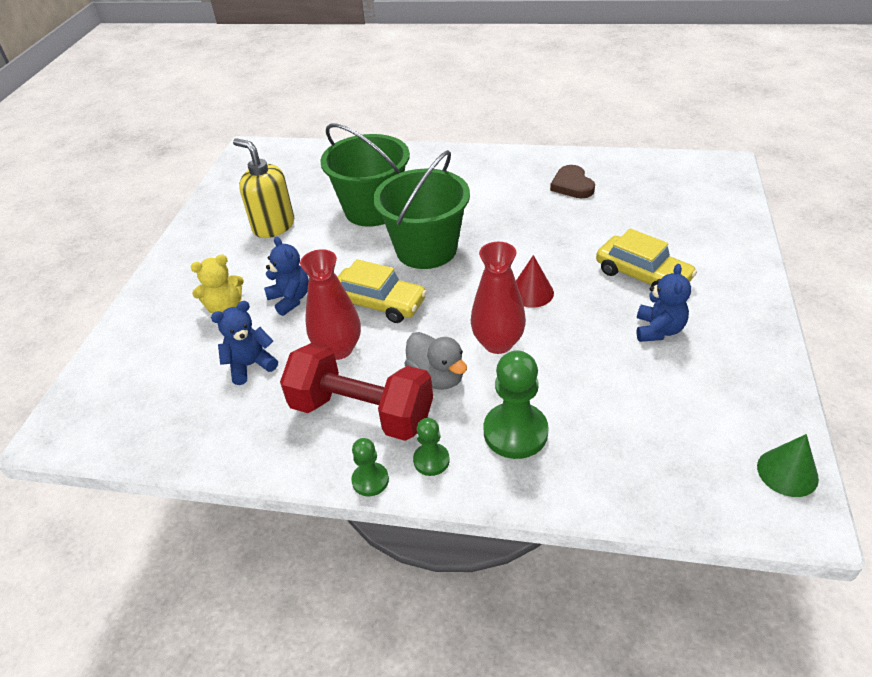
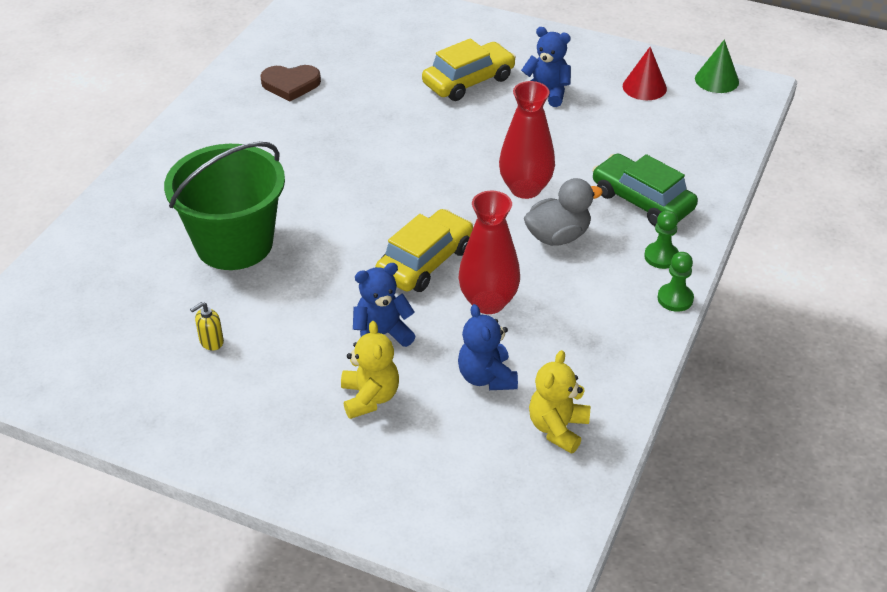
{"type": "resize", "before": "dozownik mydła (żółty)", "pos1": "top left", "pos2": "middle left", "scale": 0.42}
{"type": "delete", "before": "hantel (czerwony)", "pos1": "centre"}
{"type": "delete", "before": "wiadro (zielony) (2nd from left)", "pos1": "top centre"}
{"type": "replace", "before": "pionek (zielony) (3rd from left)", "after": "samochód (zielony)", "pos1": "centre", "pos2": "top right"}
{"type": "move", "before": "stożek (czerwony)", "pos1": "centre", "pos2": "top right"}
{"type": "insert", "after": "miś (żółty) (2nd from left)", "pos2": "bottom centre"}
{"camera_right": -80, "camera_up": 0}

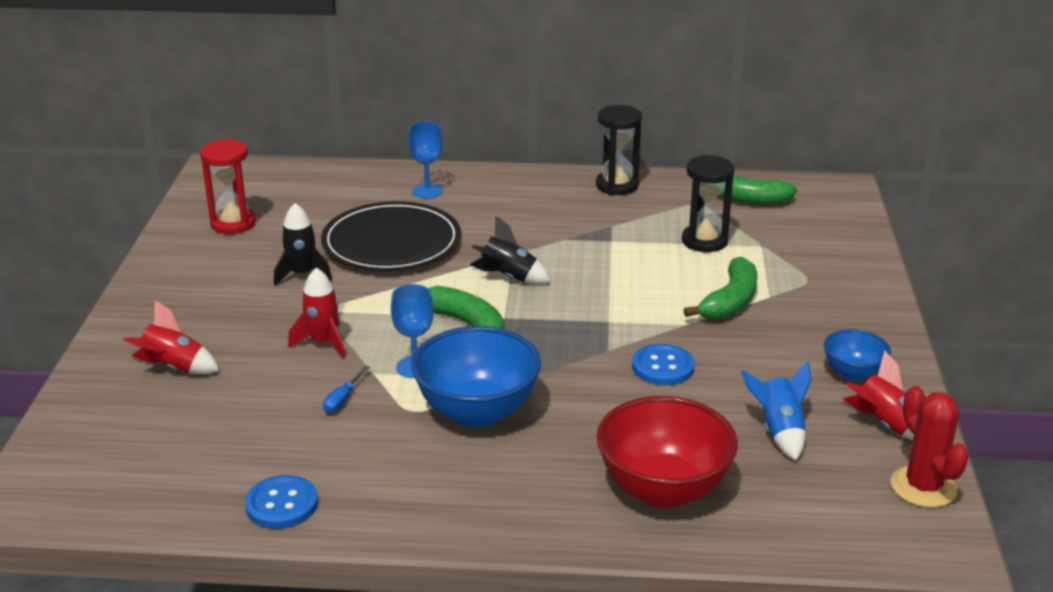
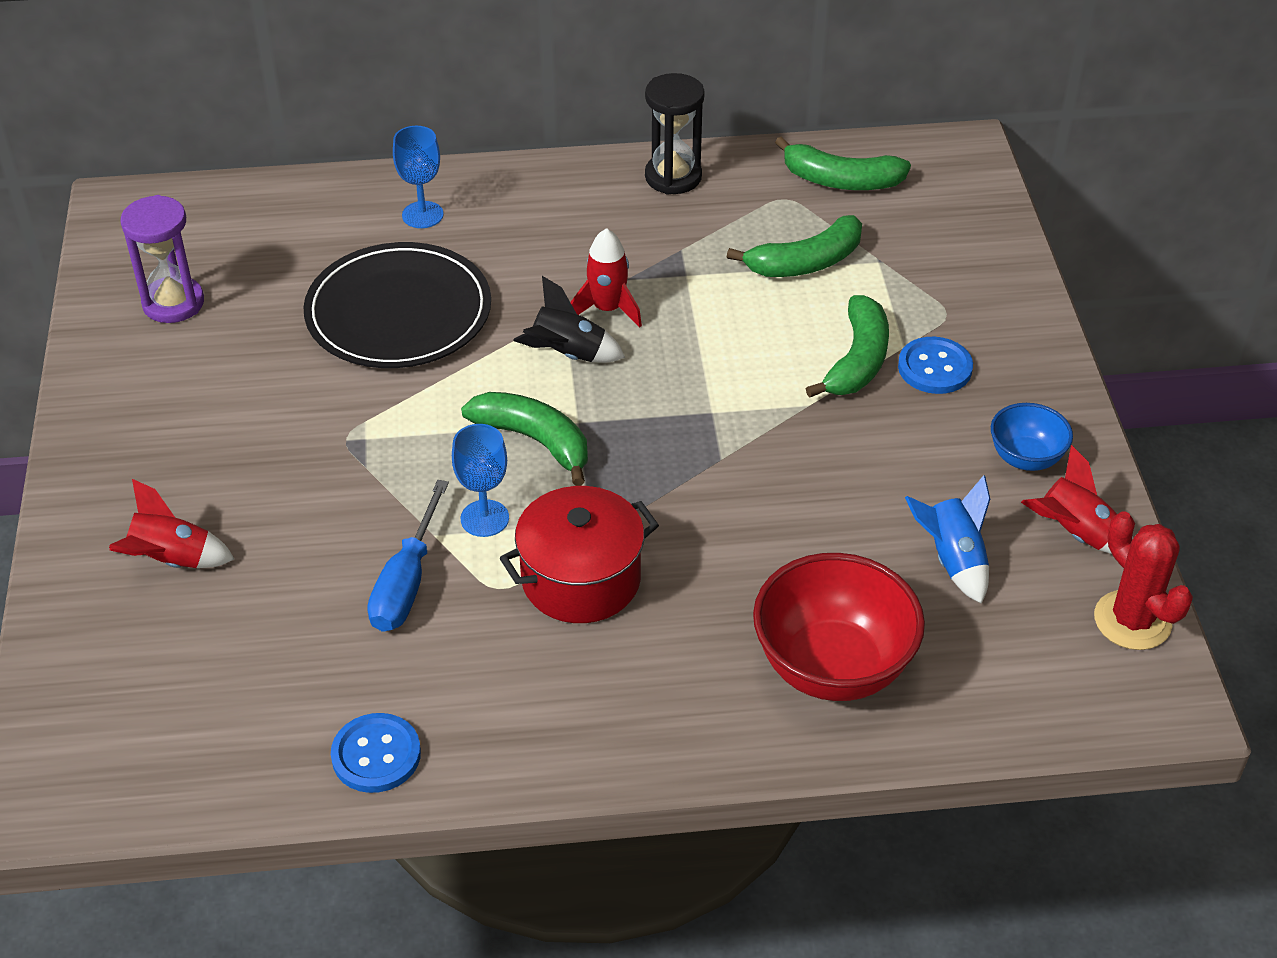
{"type": "recolor", "before": "klepsydra (czerwony)", "after": "klepsydra (fioletowy)", "pos1": "top left", "pos2": "top left"}
{"type": "delete", "before": "rakieta (czarny) (1st from left)", "pos1": "middle left"}
{"type": "move", "before": "rakieta (czerwony) (2nd from left)", "pos1": "middle left", "pos2": "top centre"}
{"type": "resize", "before": "śrubokręt (niebieski)", "pos1": "middle left", "pos2": "middle left", "scale": 1.91}
{"type": "replace", "before": "miska (niebieski) (1st from left)", "after": "garnek (czerwony)", "pos1": "centre", "pos2": "centre"}
{"type": "move", "before": "guzik (niebieski) (2nd from left)", "pos1": "centre", "pos2": "middle right"}
{"type": "replace", "before": "klepsydra (czarny) (2nd from left)", "after": "banan (zielony) (2nd from left)", "pos1": "middle right", "pos2": "top centre"}
{"camera_right": -10, "camera_up": 15}

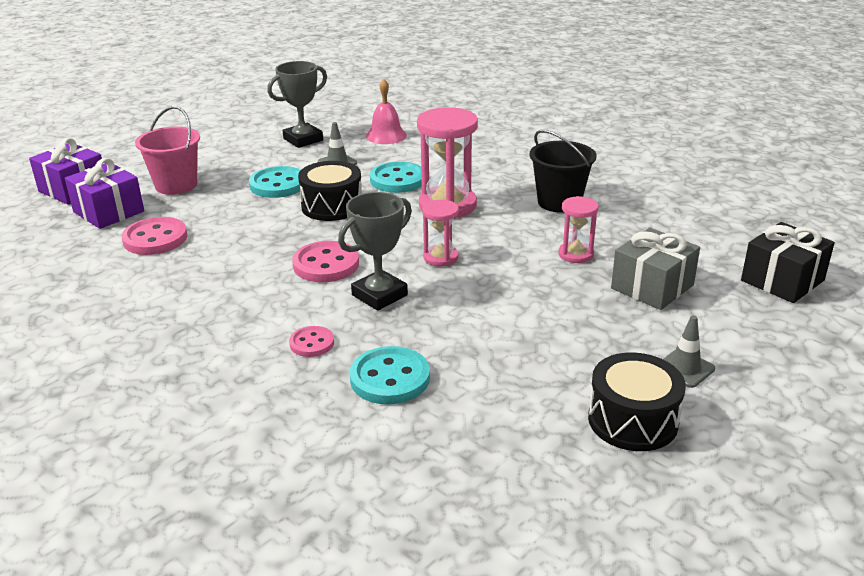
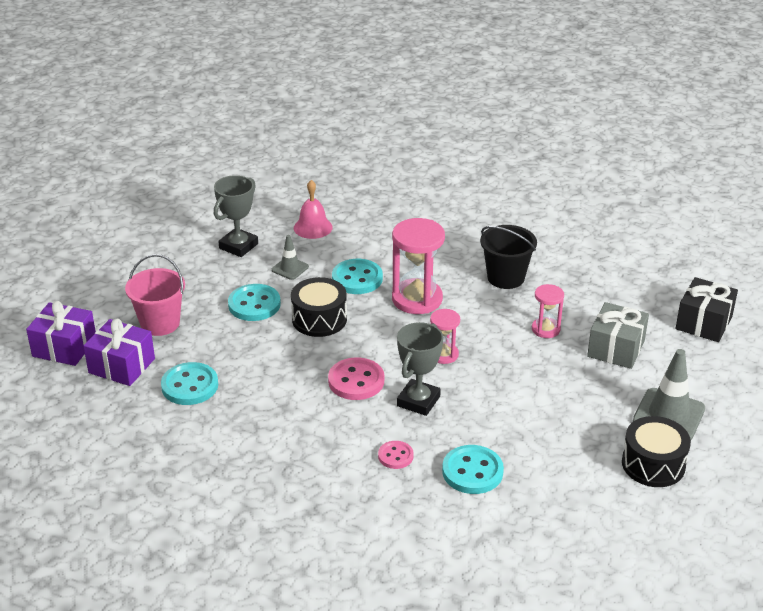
{"type": "recolor", "before": "guzik (różowy) (1st from left)", "after": "guzik (turkusowy) (1st from left)", "pos1": "middle left", "pos2": "middle left"}
{"type": "resize", "before": "pachołek (szary) (2nd from left)", "pos1": "middle right", "pos2": "middle right", "scale": 1.81}
{"camera_right": -20, "camera_up": 5}

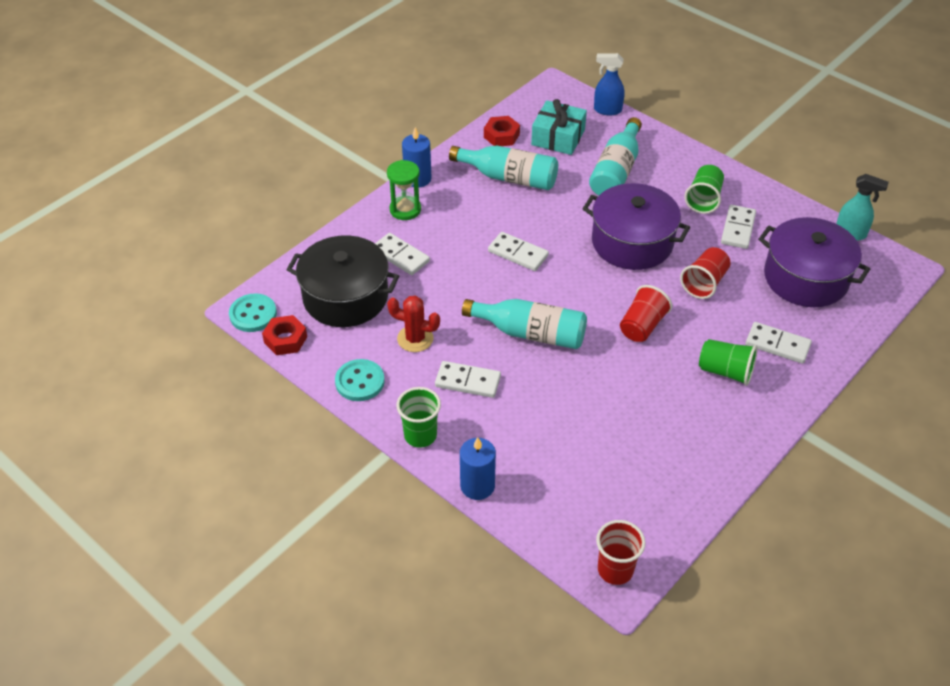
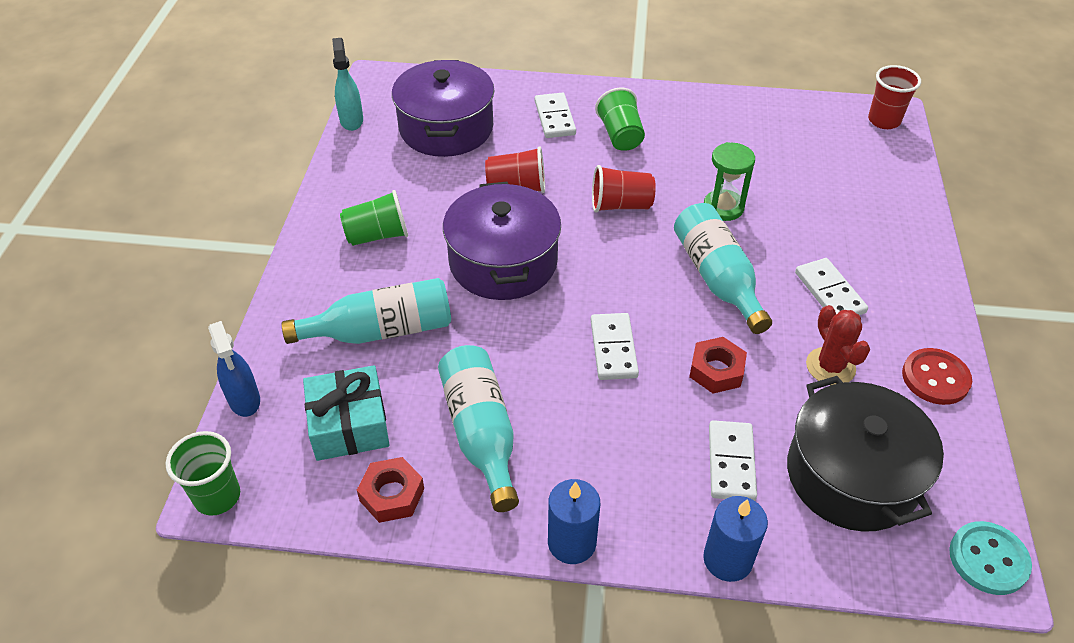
{"type": "move", "before": "nakrętka (czerwony) (1st from left in the first image)", "after": "nakrętka (czerwony) (2nd from left)", "pos1": "middle left", "pos2": "middle right"}
{"type": "recolor", "before": "guzik (turkusowy) (2nd from left)", "after": "guzik (czerwony)", "pos1": "centre", "pos2": "middle right"}
{"type": "move", "before": "klepsydra (zielony)", "pos1": "top centre", "pos2": "top right"}
{"type": "move", "before": "szklanka (zielony) (1st from left)", "pos1": "centre", "pos2": "bottom left"}
{"type": "move", "before": "świeca (niebieski) (2nd from left)", "pos1": "bottom centre", "pos2": "bottom right"}
{"type": "delete", "before": "kostka domina (biały) (4th from left)", "pos1": "top right"}
{"camera_right": -125, "camera_up": 0}

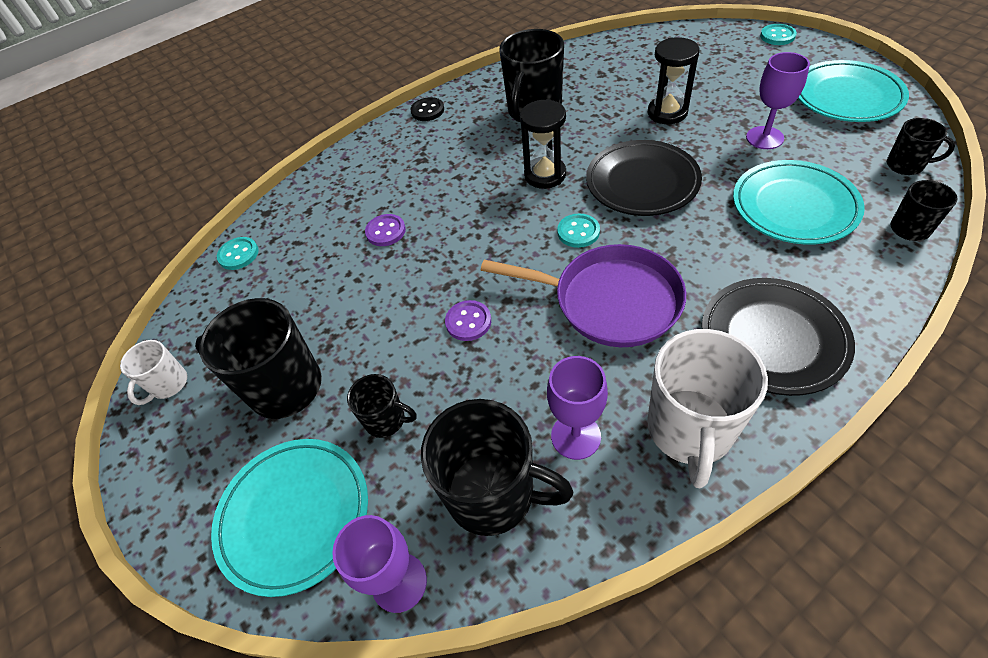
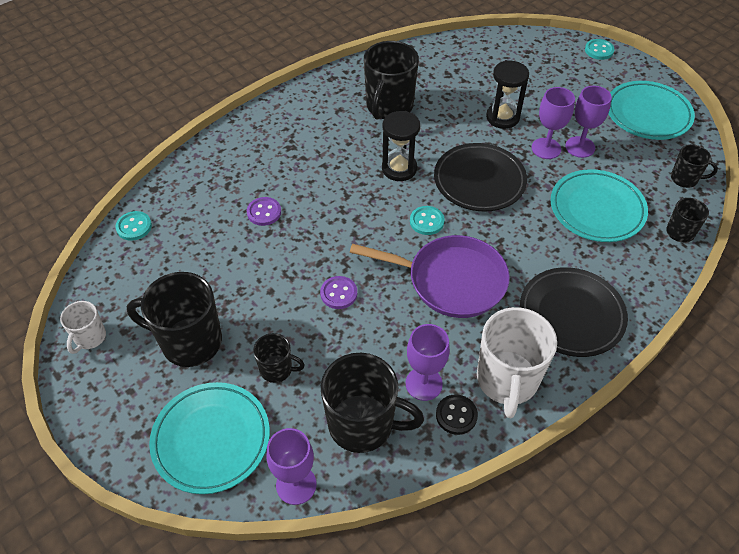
{"type": "move", "before": "guzik (czarny)", "pos1": "top centre", "pos2": "bottom centre"}
{"type": "insert", "after": "kielich (fioletowy) (3rd from left)", "pos2": "top right"}
{"camera_right": -10, "camera_up": 0}

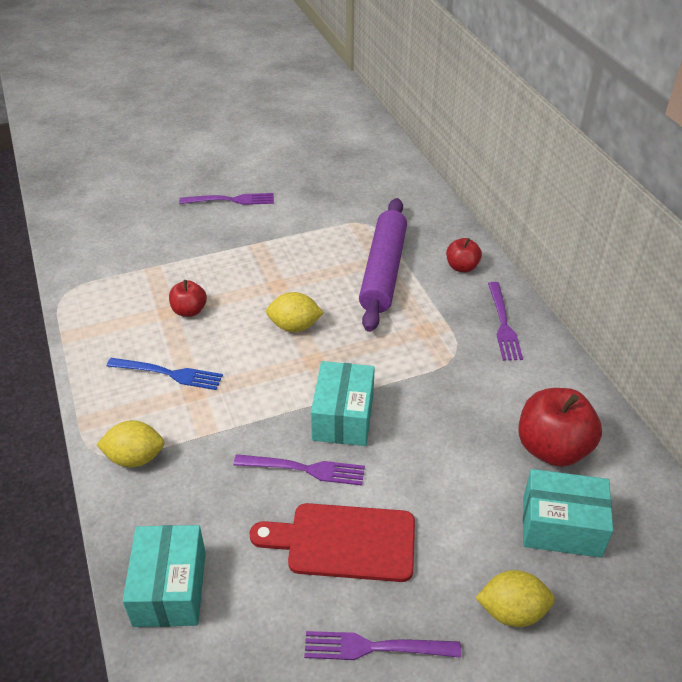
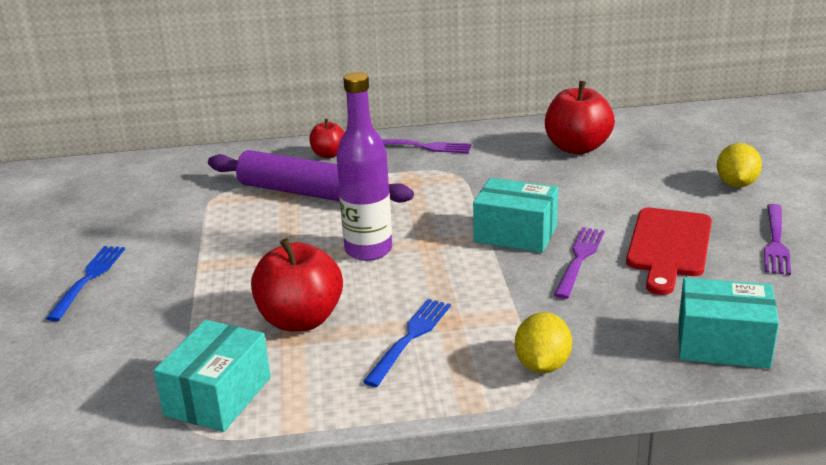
{"type": "resize", "before": "jabłko (czerwony) (1st from left)", "pos1": "middle left", "pos2": "centre", "scale": 1.81}
{"type": "recolor", "before": "widelec (fioletowy) (1st from left)", "after": "widelec (niebieski) (1st from left)", "pos1": "top left", "pos2": "middle left"}
{"type": "replace", "before": "cytryna (żółty) (2nd from left)", "after": "butelka (fioletowy)", "pos1": "centre", "pos2": "centre"}
{"type": "move", "before": "pudełko (turkusowy) (3rd from left in the first image)", "after": "pudełko (turkusowy) (1st from left)", "pos1": "bottom right", "pos2": "bottom left"}
{"camera_right": -75, "camera_up": -15}

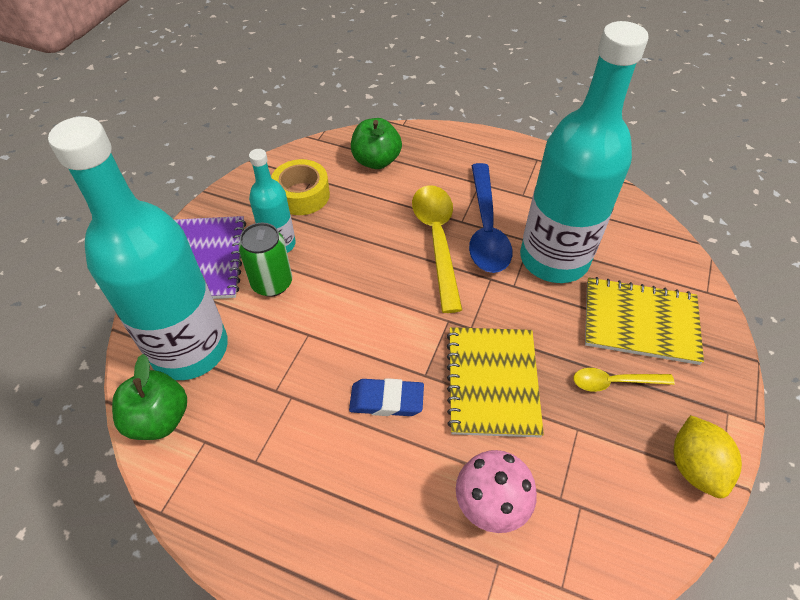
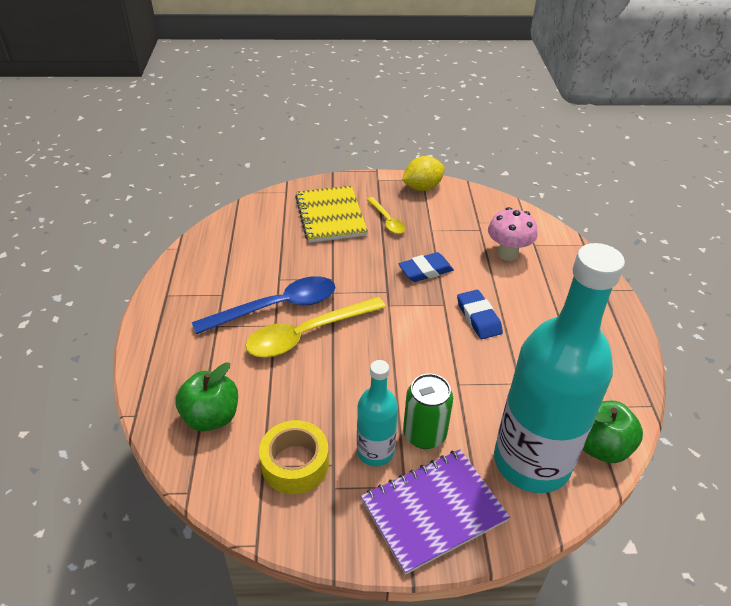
{"type": "replace", "before": "zeszyt (żółty) (1st from left)", "after": "gumka do mazania (niebieski) (1st from left)", "pos1": "centre", "pos2": "centre"}
{"type": "delete", "before": "butelka (turkusowy) (3rd from left)", "pos1": "top right"}
{"camera_right": -115, "camera_up": -10}

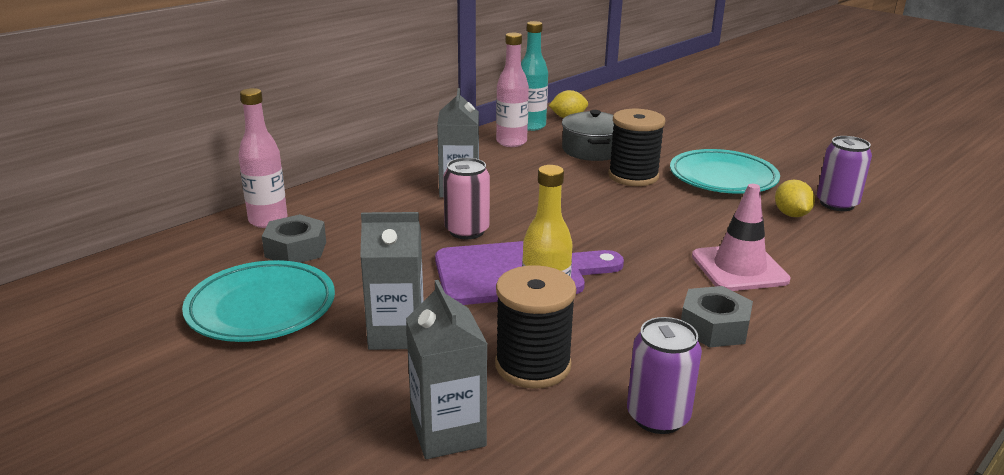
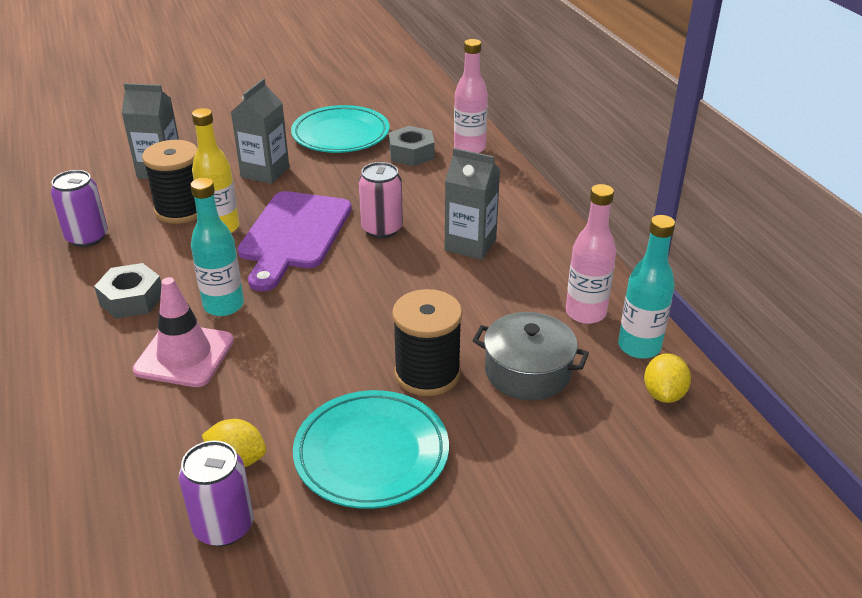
{"type": "insert", "after": "butelka (turkusowy) (1st from left)", "pos2": "middle left"}
{"camera_right": 115, "camera_up": 10}

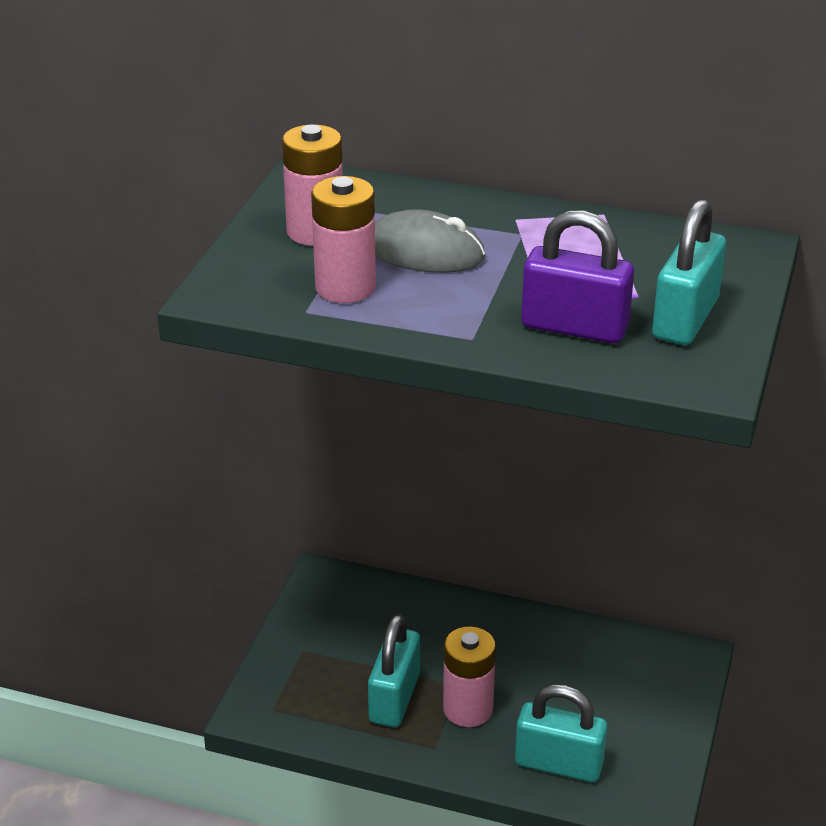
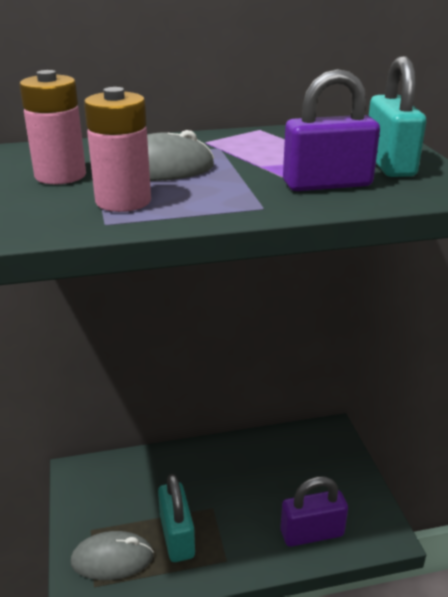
{"type": "delete", "before": "bateria (różowy) (3rd from left)", "pos1": "bottom centre"}
{"type": "recolor", "before": "kłódka (turkusowy) (2nd from left)", "after": "kłódka (fioletowy) (1st from left)", "pos1": "bottom right", "pos2": "bottom right"}
{"type": "insert", "after": "myszka (szary) (1st from left)", "pos2": "bottom left"}
{"camera_right": -30, "camera_up": -5}

